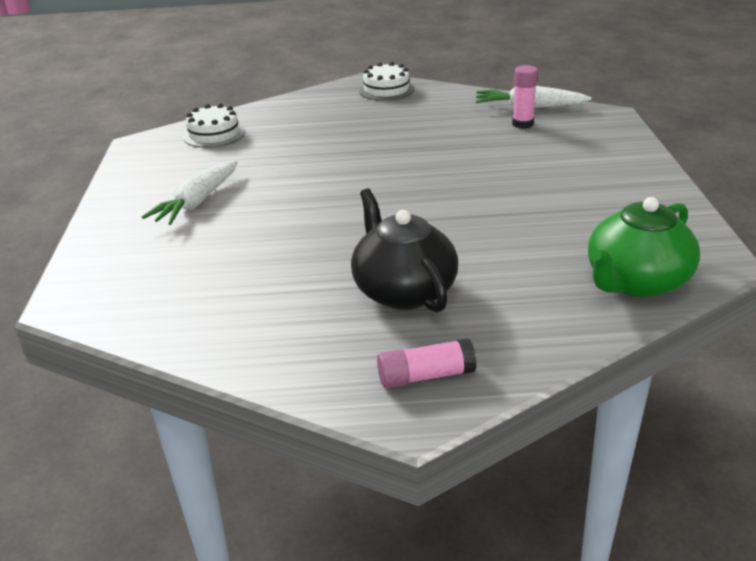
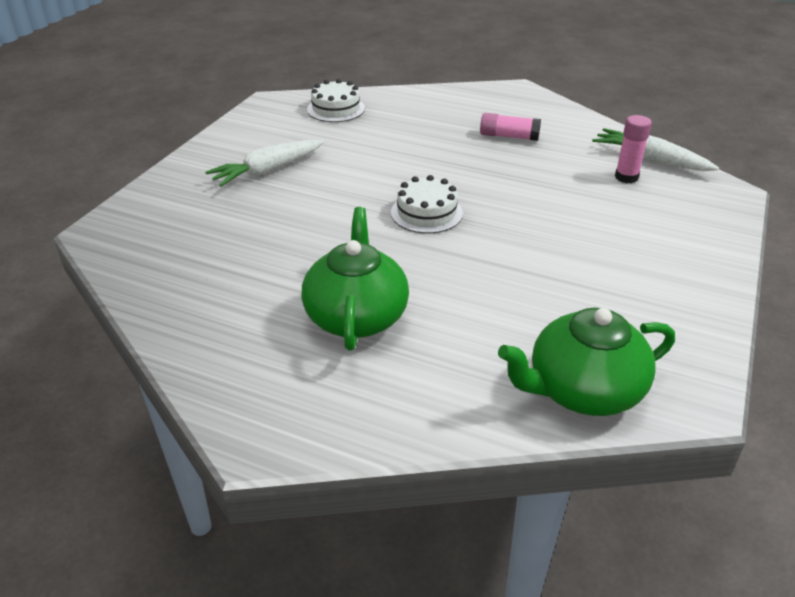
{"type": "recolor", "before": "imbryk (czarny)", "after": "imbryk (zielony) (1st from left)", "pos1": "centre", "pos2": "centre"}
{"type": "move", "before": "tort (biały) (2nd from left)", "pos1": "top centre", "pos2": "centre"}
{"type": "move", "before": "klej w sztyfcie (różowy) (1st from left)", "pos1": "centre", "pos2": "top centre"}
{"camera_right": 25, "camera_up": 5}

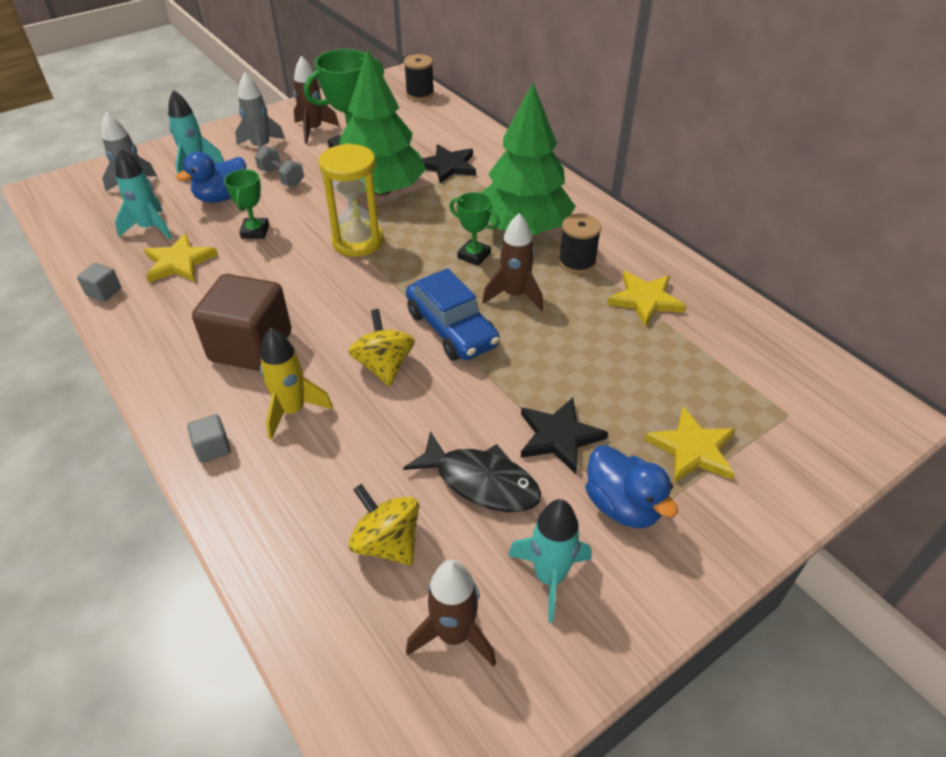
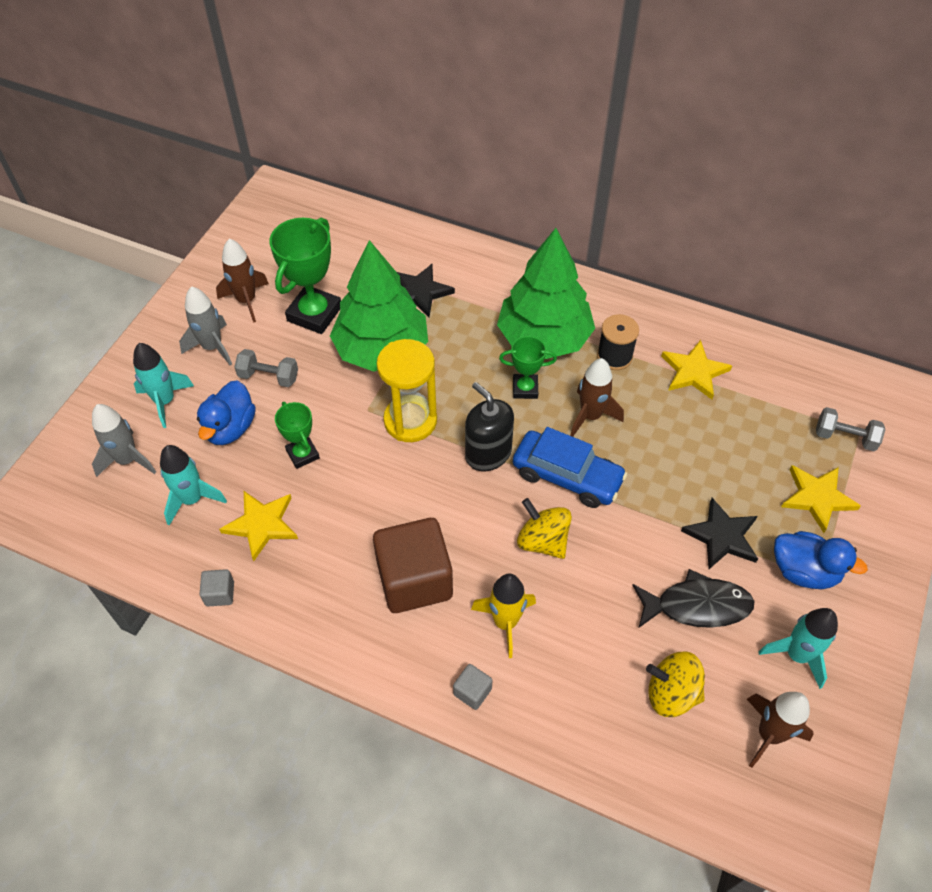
{"type": "delete", "before": "szpulka (czarny) (1st from left)", "pos1": "top centre"}
{"type": "insert", "after": "dozownik mydła (czarny)", "pos2": "centre"}
{"type": "insert", "after": "hantel (szary) (2nd from left)", "pos2": "middle right"}
{"camera_right": -30, "camera_up": 10}

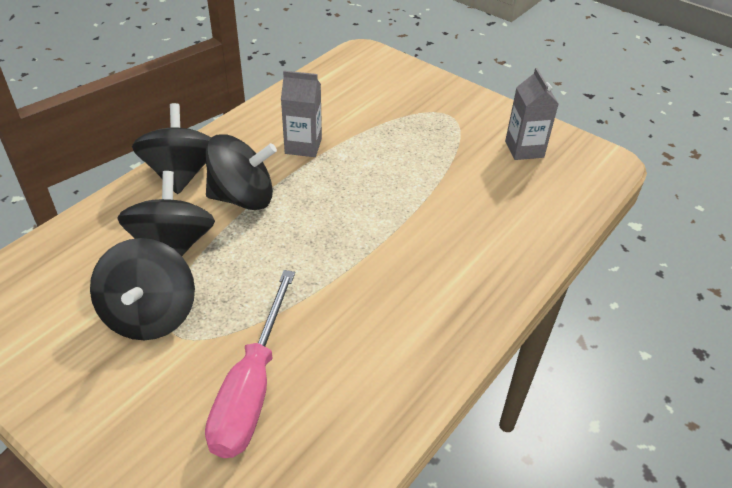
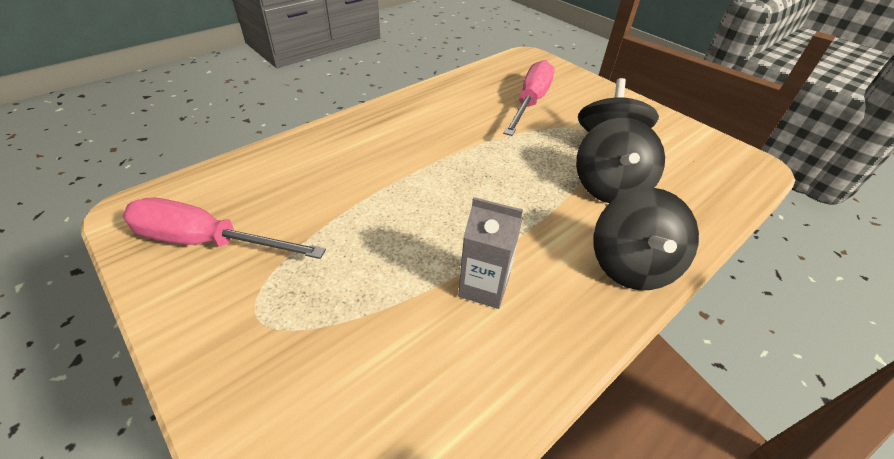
{"type": "delete", "before": "bączek (czarny) (4th from left)", "pos1": "middle left"}
{"type": "replace", "before": "karton mleka (szary) (2nd from left)", "after": "śrubokręt (różowy) (1st from left)", "pos1": "top right", "pos2": "middle left"}
{"camera_right": -170, "camera_up": 0}

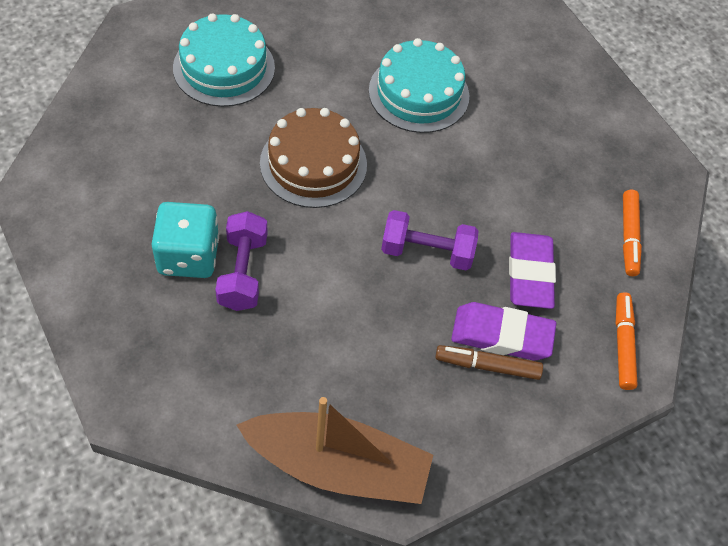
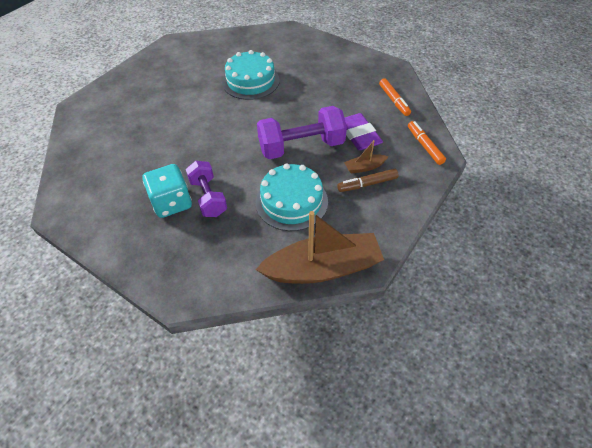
{"type": "move", "before": "tort (turkusowy) (1st from left in the first image)", "after": "tort (turkusowy) (2nd from left)", "pos1": "top left", "pos2": "centre"}
{"type": "delete", "before": "tort (brązowy)", "pos1": "top centre"}
{"type": "resize", "before": "hantel (fioletowy) (2nd from left)", "pos1": "centre", "pos2": "top centre", "scale": 1.54}
{"type": "replace", "before": "gumka do mazania (fioletowy) (1st from left)", "after": "łódka (brązowy) (2nd from left)", "pos1": "middle right", "pos2": "centre"}
{"camera_right": -20, "camera_up": -5}

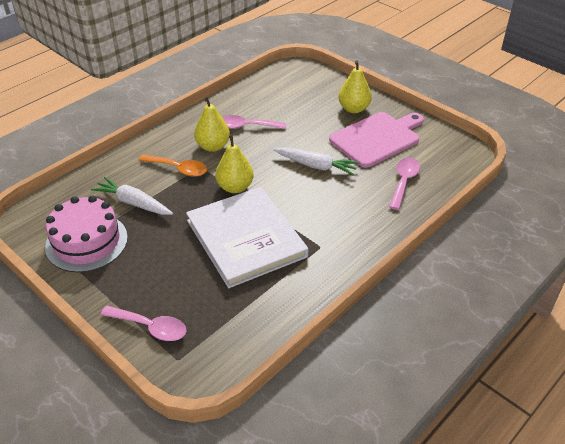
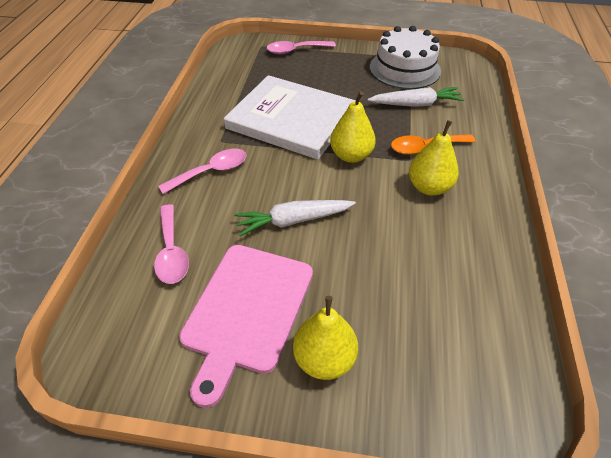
{"type": "recolor", "before": "tort (różowy)", "after": "tort (biały)", "pos1": "middle left", "pos2": "top centre"}
{"type": "move", "before": "łyżka (różowy) (2nd from left)", "pos1": "top centre", "pos2": "middle left"}
{"camera_right": 145, "camera_up": 5}

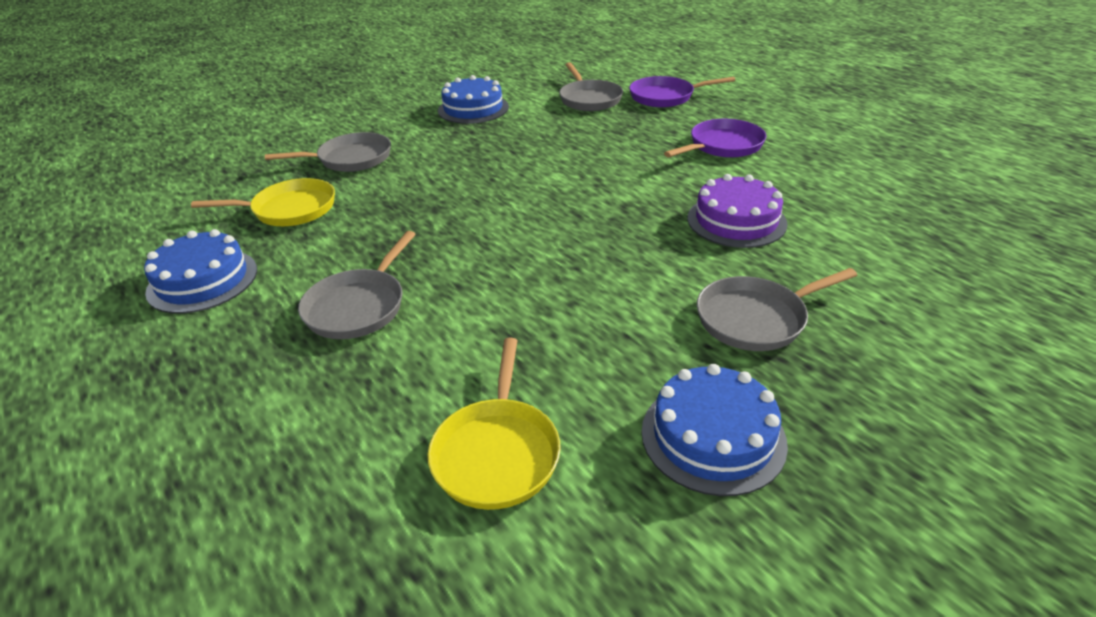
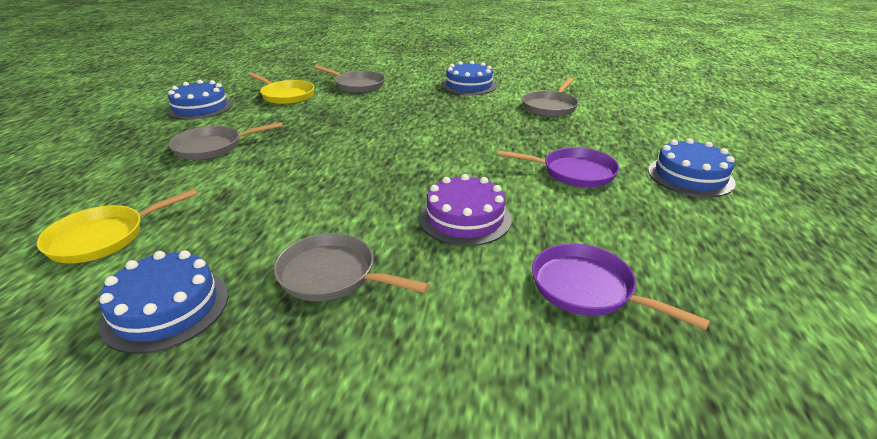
{"type": "move", "before": "patelnia (fioletowy) (1st from left in the first image)", "after": "patelnia (fioletowy) (2nd from left)", "pos1": "top centre", "pos2": "middle right"}
{"type": "insert", "after": "tort (niebieski) (4th from left)", "pos2": "middle right"}
{"camera_right": 45, "camera_up": -5}

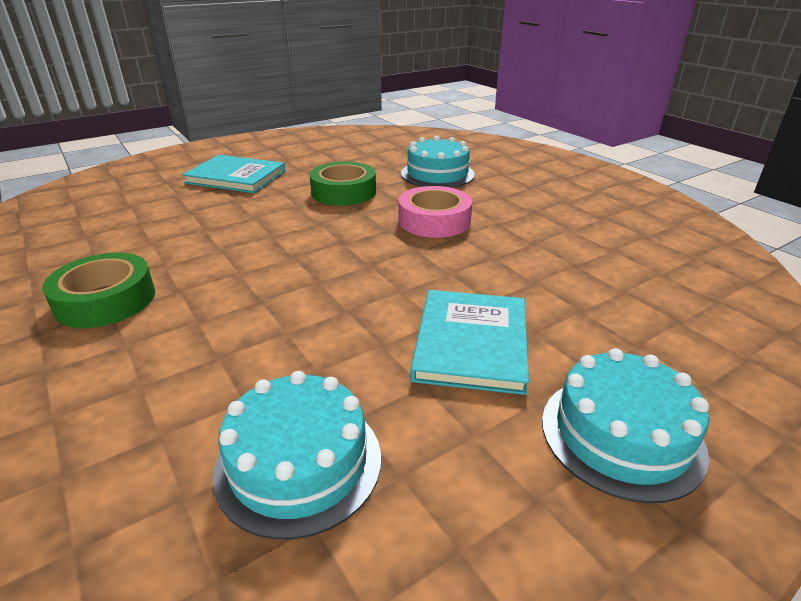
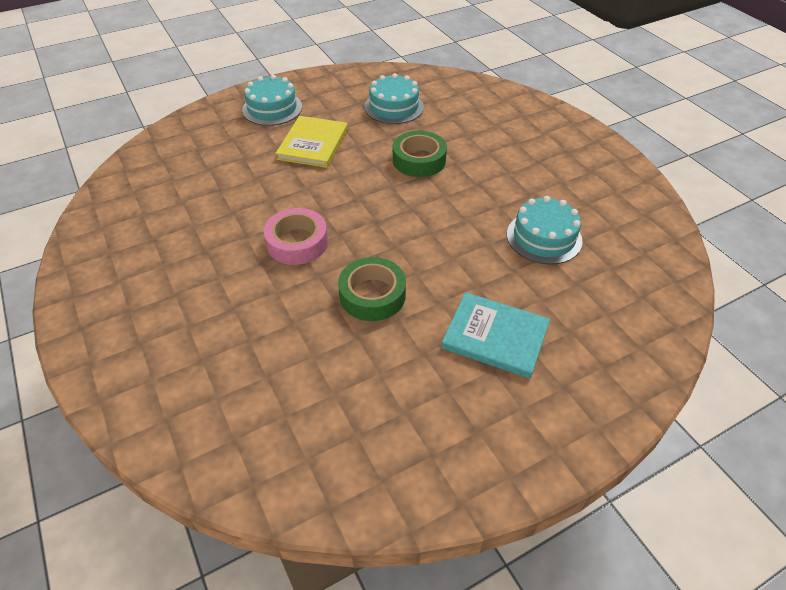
{"type": "move", "before": "taśma klejąca (zielony) (1st from left in the first image)", "after": "taśma klejąca (zielony) (2nd from left)", "pos1": "middle left", "pos2": "top centre"}
{"type": "move", "before": "tort (turkusowy) (2nd from left in the first image)", "after": "tort (turkusowy) (3rd from left)", "pos1": "top centre", "pos2": "middle right"}
{"type": "recolor", "before": "książka (turkusowy) (2nd from left)", "after": "książka (żółty)", "pos1": "centre", "pos2": "top centre"}
{"camera_right": -175, "camera_up": 15}

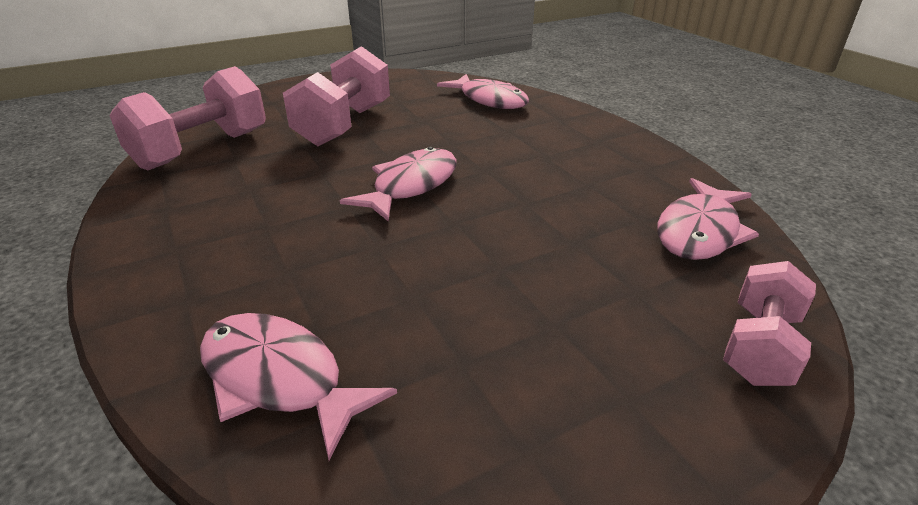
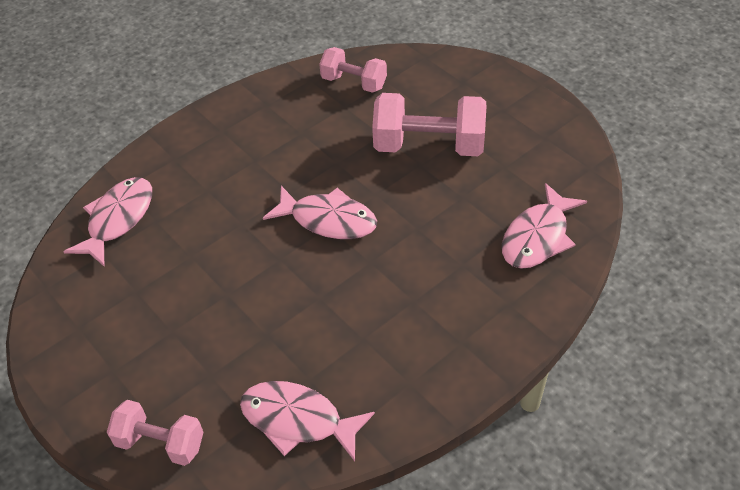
{"type": "resize", "before": "hantel (różowy) (1st from left in the first image)", "pos1": "top left", "pos2": "top centre", "scale": 0.61}
{"camera_right": 80, "camera_up": 15}

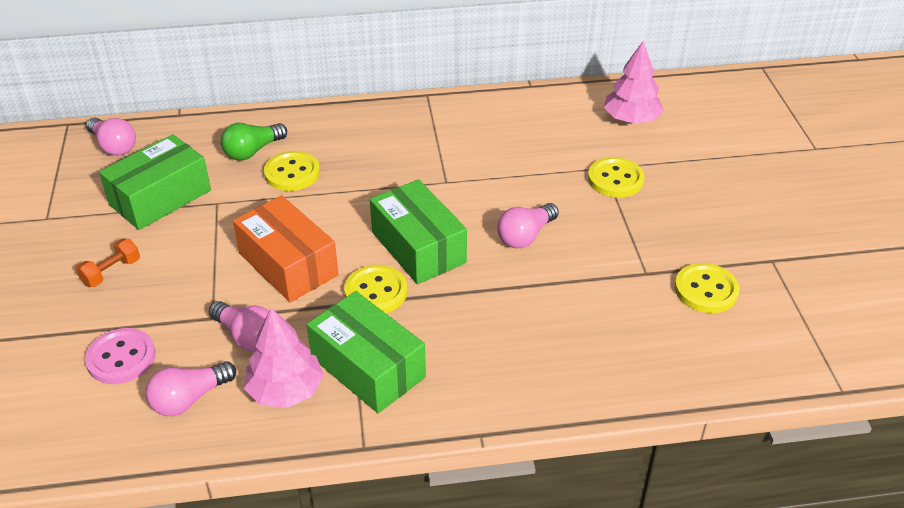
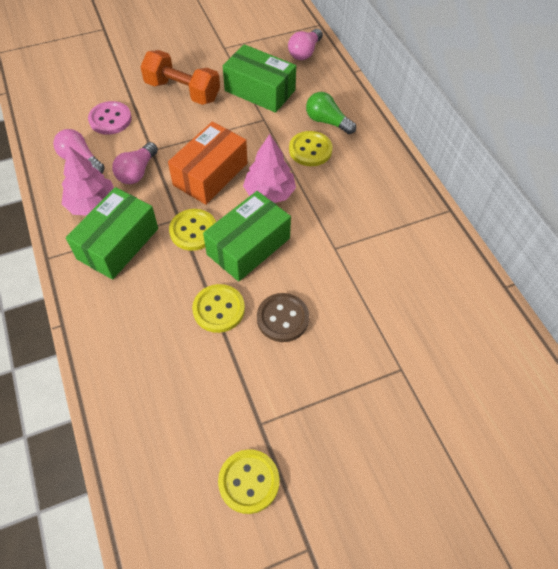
{"type": "resize", "before": "hantel (pomarańczowy)", "pos1": "middle left", "pos2": "top left", "scale": 1.93}
{"type": "replace", "before": "żarówka (różowy) (4th from left)", "after": "guzik (brązowy)", "pos1": "centre", "pos2": "centre"}
{"type": "move", "before": "guzik (żółty) (3rd from left in the first image)", "after": "guzik (żółty) (2nd from left)", "pos1": "middle right", "pos2": "centre"}
{"type": "move", "before": "drzewko (różowy) (2nd from left)", "pos1": "top right", "pos2": "top centre"}
{"camera_right": 75, "camera_up": 15}

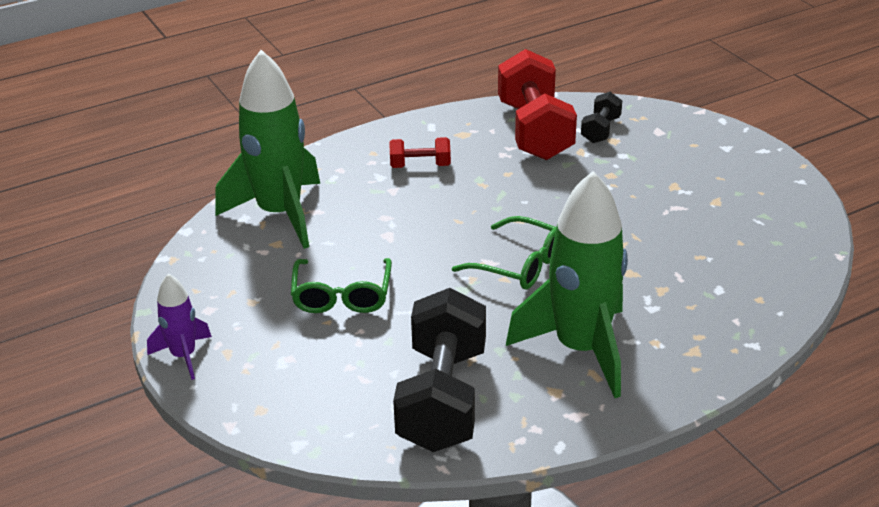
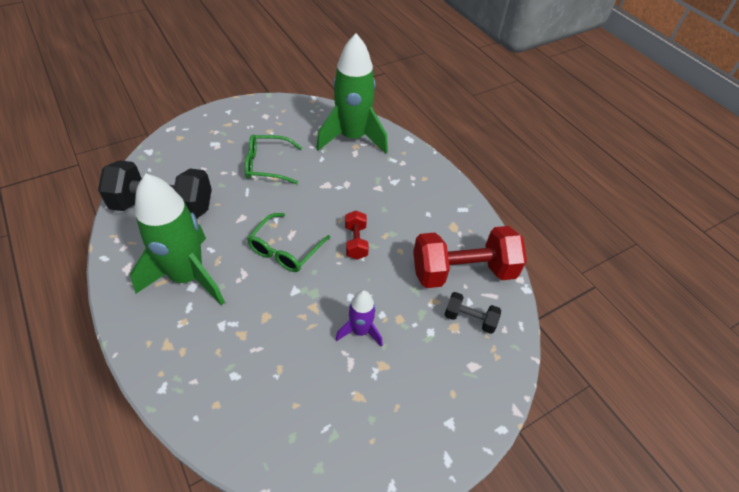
{"type": "move", "before": "rakieta (fioletowy)", "pos1": "middle left", "pos2": "centre"}
{"type": "move", "before": "hantel (czerwony) (1st from left)", "pos1": "top centre", "pos2": "centre"}
{"camera_right": 85, "camera_up": 15}

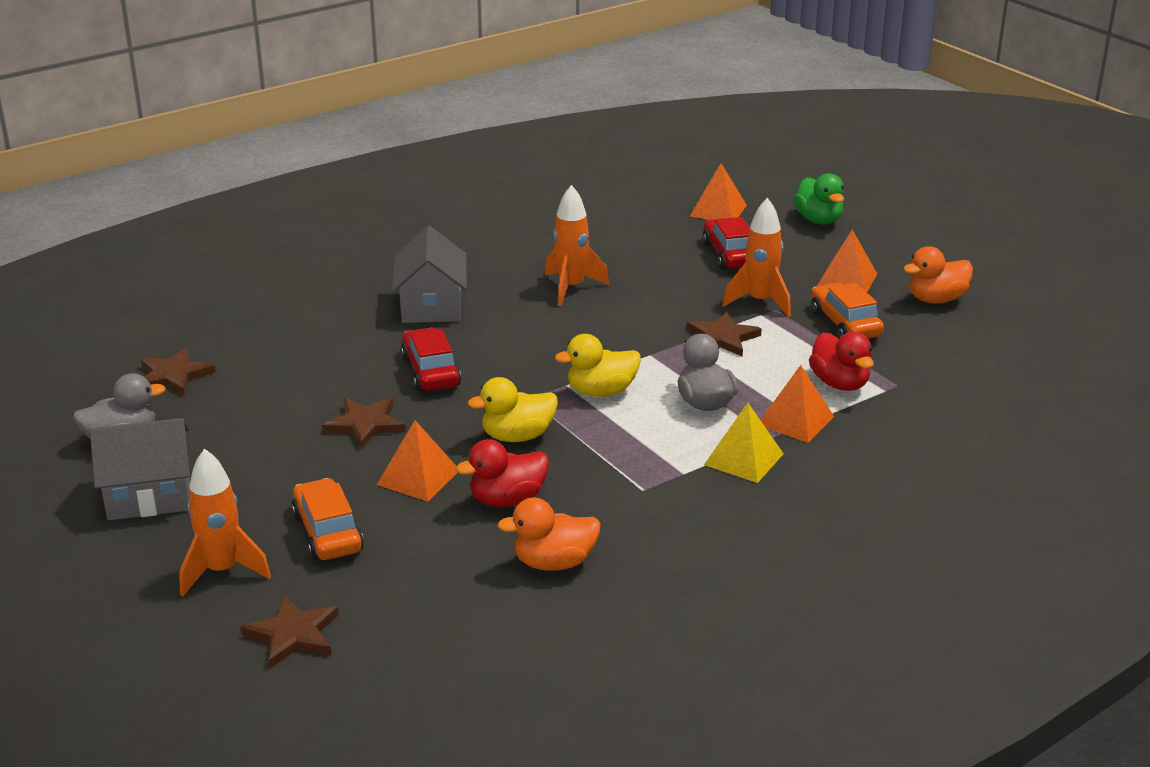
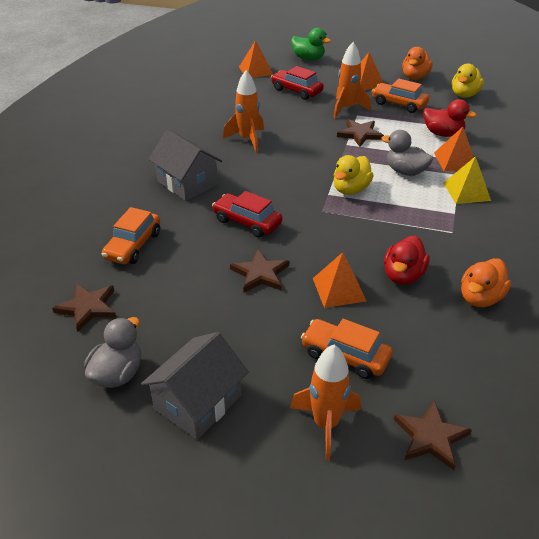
{"type": "move", "before": "kaczka (żółty) (1st from left in the first image)", "after": "kaczka (żółty) (2nd from left)", "pos1": "centre", "pos2": "top right"}
{"type": "insert", "after": "samochód (pomarańczowy) (1st from left)", "pos2": "middle left"}
{"camera_right": -40, "camera_up": 10}

